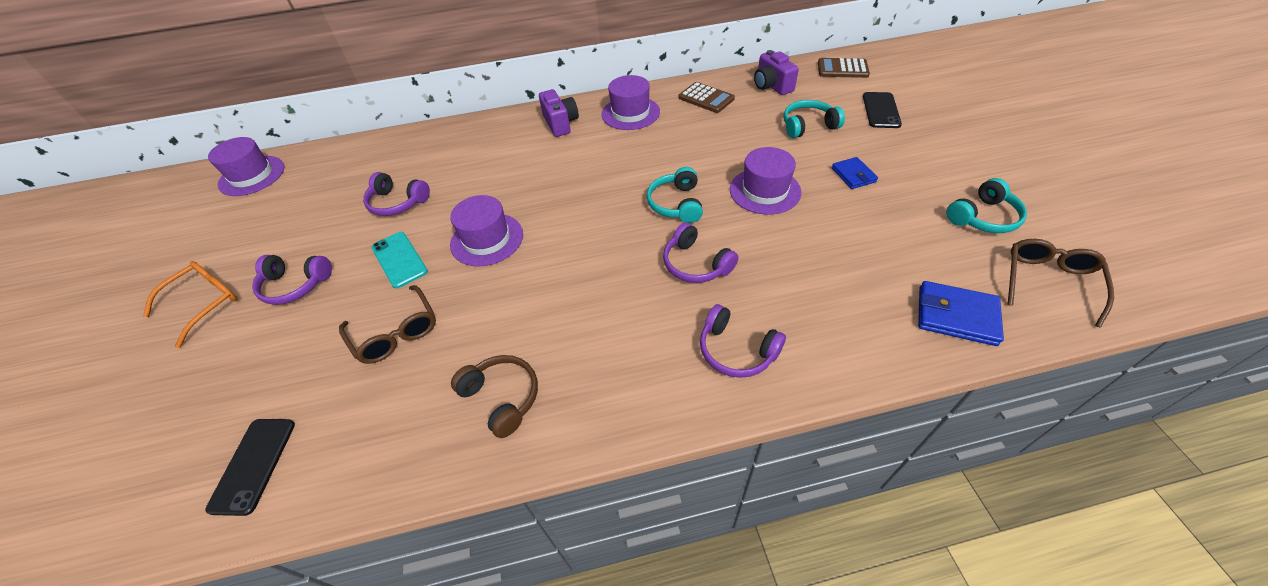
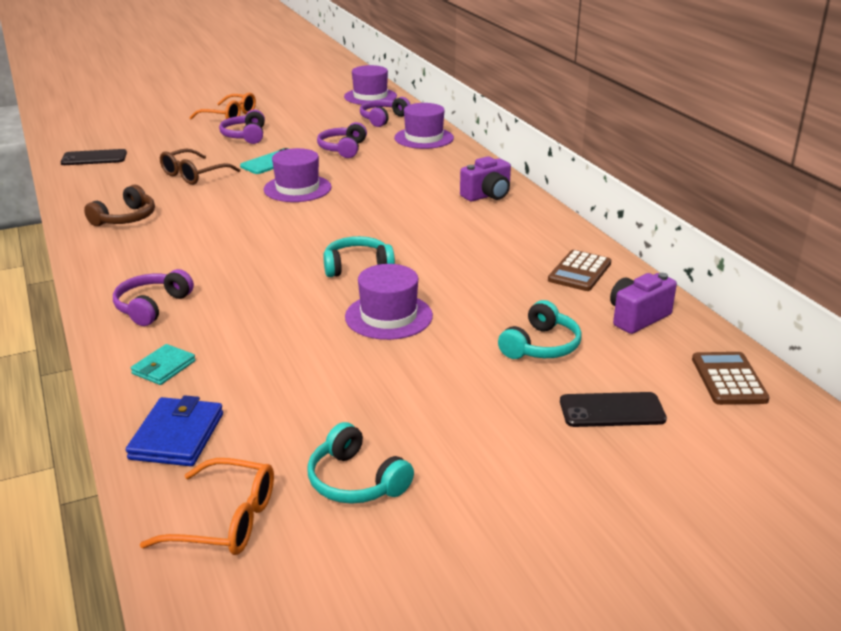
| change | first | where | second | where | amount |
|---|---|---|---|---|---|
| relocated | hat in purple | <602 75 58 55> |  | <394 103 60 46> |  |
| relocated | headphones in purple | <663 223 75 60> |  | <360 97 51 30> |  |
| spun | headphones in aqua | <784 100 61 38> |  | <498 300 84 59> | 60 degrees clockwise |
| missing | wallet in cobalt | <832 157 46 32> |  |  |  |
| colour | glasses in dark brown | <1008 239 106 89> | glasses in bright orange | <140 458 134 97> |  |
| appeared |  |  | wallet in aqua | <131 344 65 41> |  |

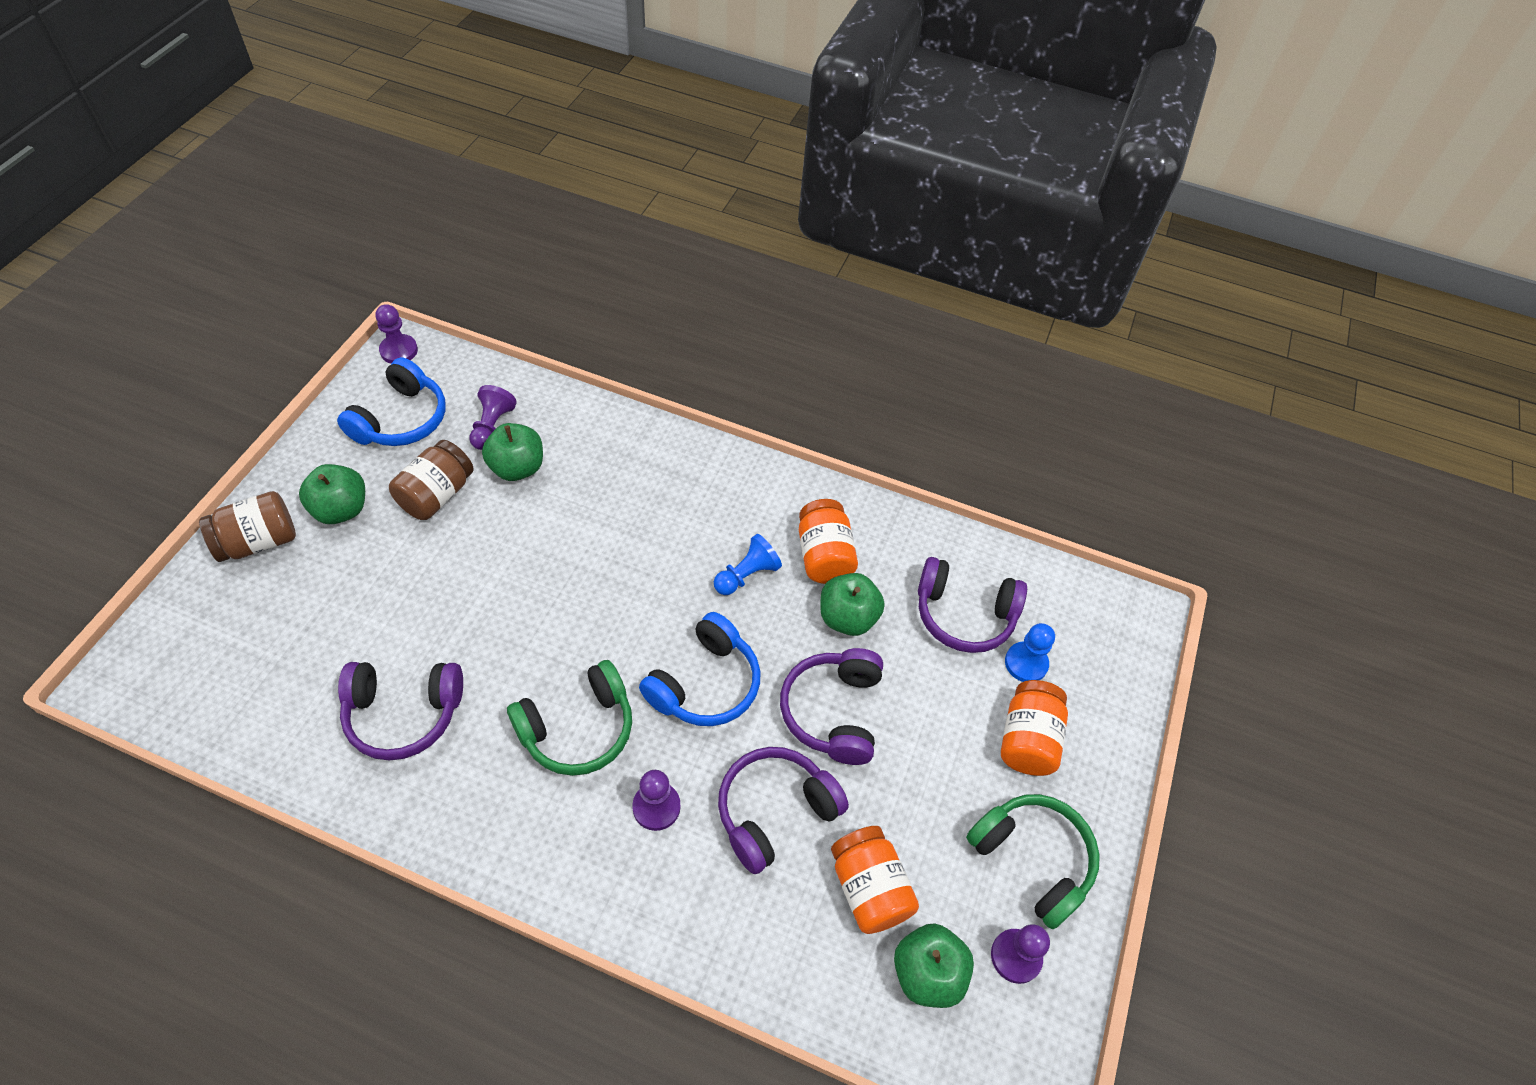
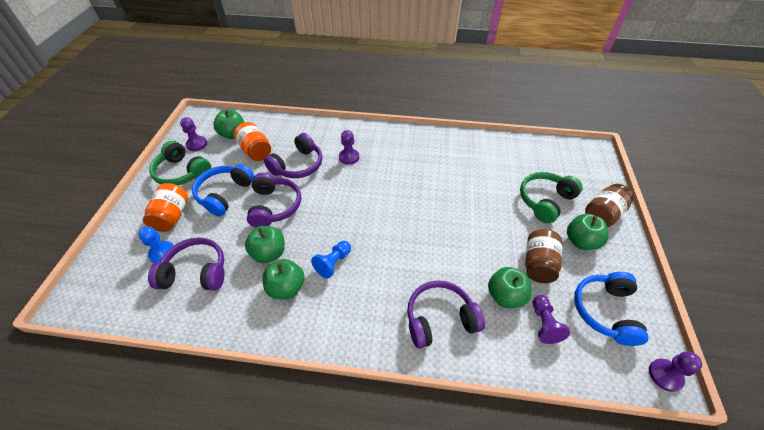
| change | first | where | second | where | amount |
|---|---|---|---|---|---|
| relocated | headphones in purple | <338 662 125 98> |  | <407 281 78 68> |  |
| relocated | headphones in green | <507 660 125 116> |  | <520 172 63 52> |  |
| relocated | headphones in cobalt | <639 612 121 114> |  | <192 164 62 52> |  |
| exchanged | jam jar in bright orange | <799 499 59 85> | toy apple in green | <262 259 42 40> |  |

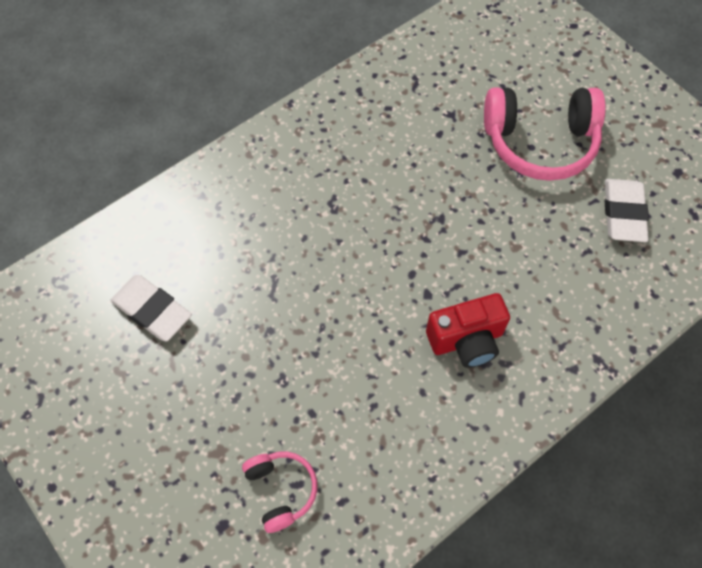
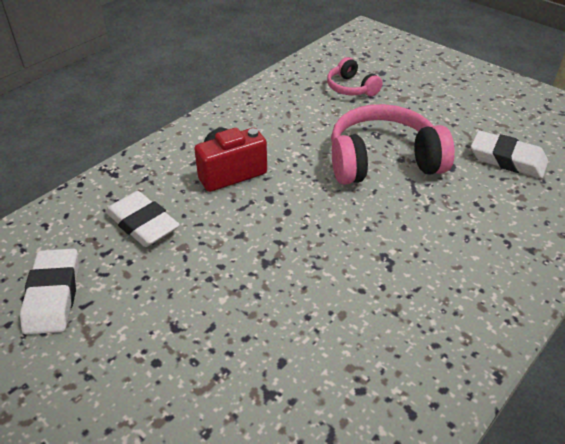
| change | first | where | second | where | amount |
|---|---|---|---|---|---|
| relocated | headphones in rose-pink | <484 87 122 94> |  | <331 104 124 81> |  |
| appeared |  |  | gum eraser in white | <105 191 75 56> |  |

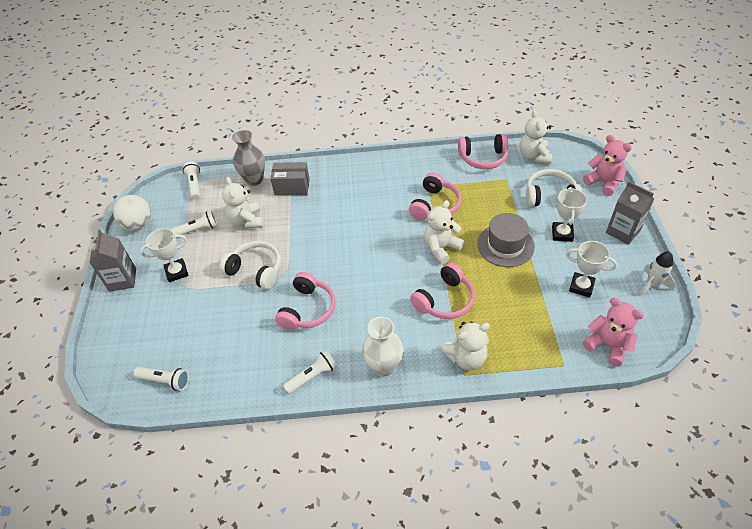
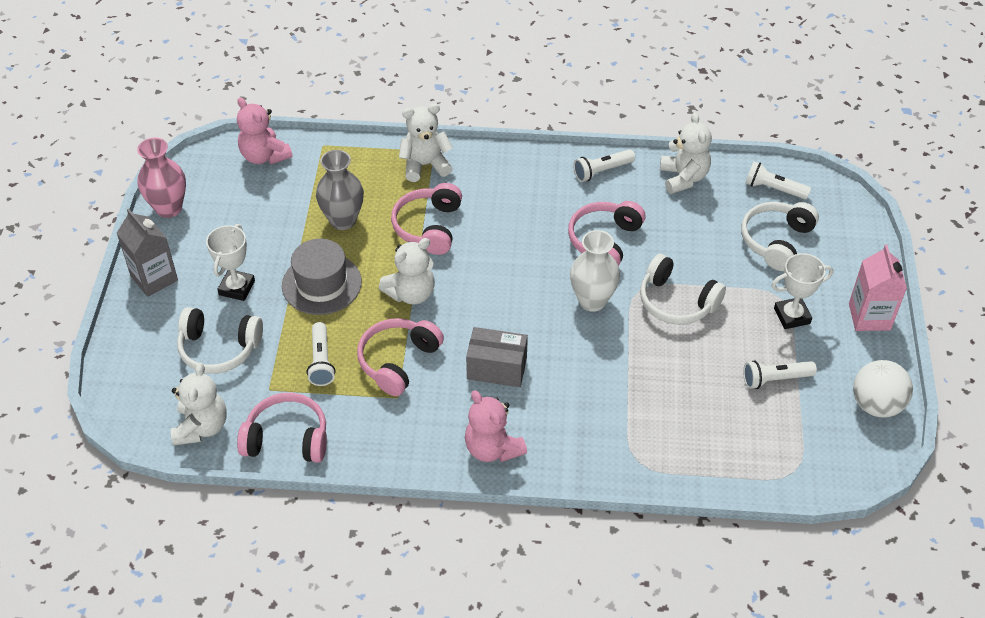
| change | first | where | second | where | amount |
|---|---|---|---|---|---|
| colour | carton in gray | <89 229 47 63> | carton in rose-pink | <849 245 58 86> |  |
| relocated | pocket torch in white | <183 161 17 39> |  | <307 322 28 64> |  |
| relocated | teddy in white | <222 177 41 51> |  | <660 112 52 82> |  |
| relocated | tall vase in gray | <232 130 33 56> |  | <316 150 48 80> |  |
| relocated | box in gray | <270 162 40 34> |  | <466 327 62 60> |  |
| relocated | tall vase in white | <362 317 41 59> |  | <570 230 50 82> |  |
| spun | headphones in rose-pink | <410 263 65 56> |  | <391 183 71 72> | 45 degrees counterclockwise |
| missing | trophy in white | <566 241 51 57> |  |  |  |
| relocated | teddy in rose-pink | <583 135 49 61> |  | <465 390 62 72> |  |
| exchanged | toy rocket in white | <640 251 36 45> | tall vase in rose-pink | <137 138 49 80> |  |
| appeared |  |  | headphones in white | <741 202 78 69> |  |

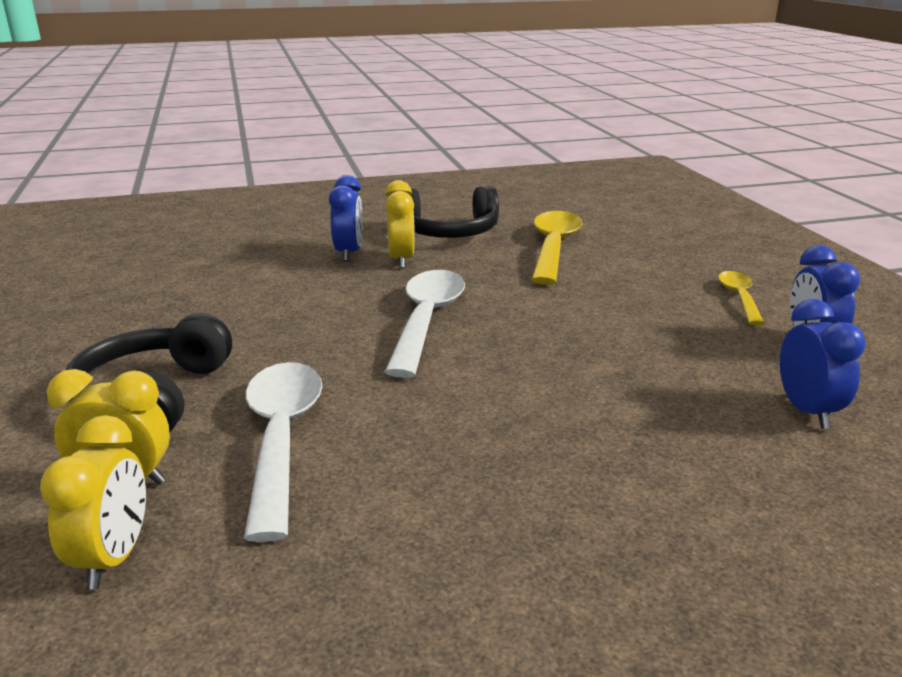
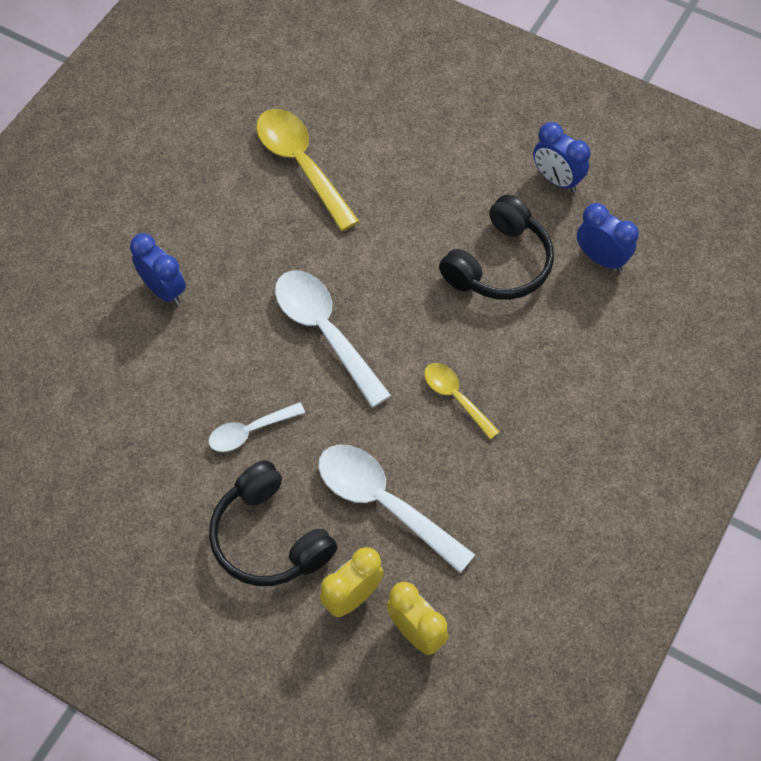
| change | first | where | second | where | amount |
|---|---|---|---|---|---|
| missing | alarm clock in yellow | <385 180 30 88> |  |  |  |
| relocated | headphones in black | <410 186 89 52> |  | <439 195 115 105> |  |
| relocated | teaspoon in yellow | <718 271 47 54> |  | <424 363 76 77> |  |
| appeared |  |  | teaspoon in white | <208 402 97 50> |  |

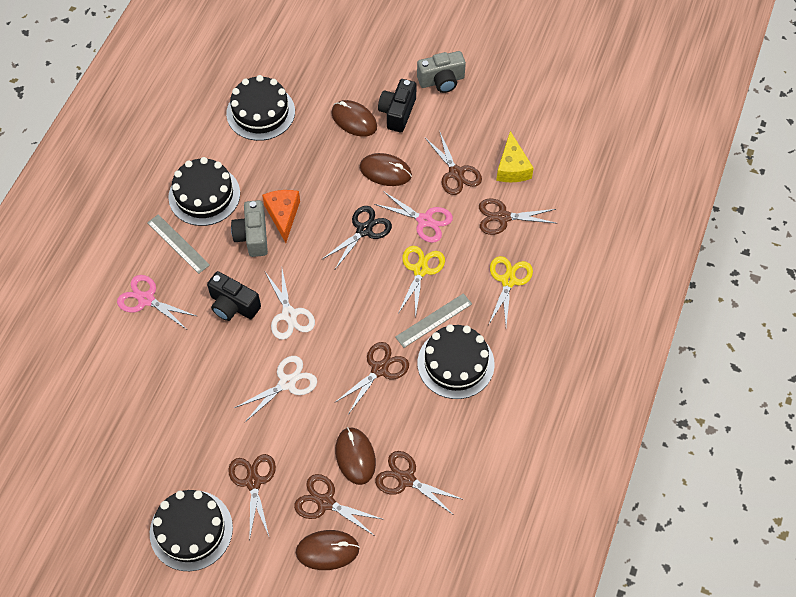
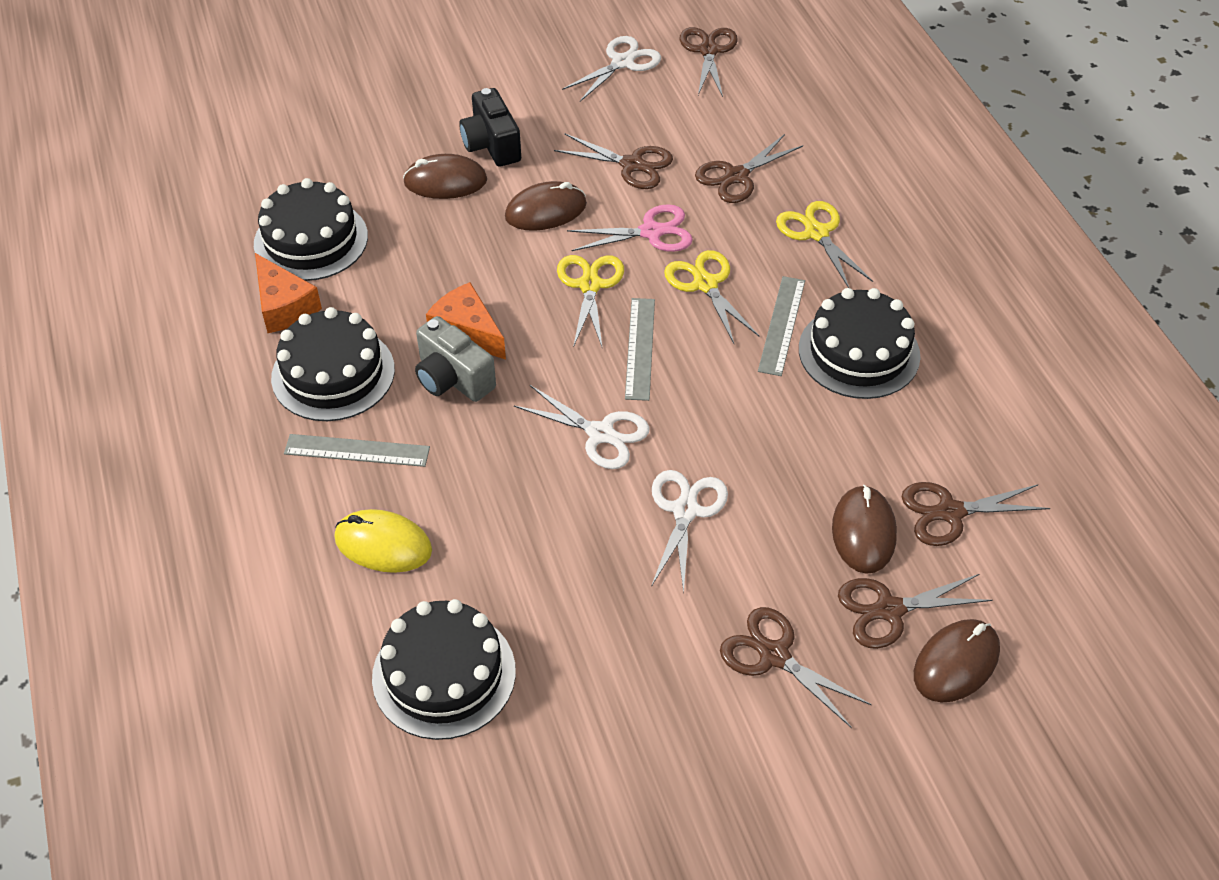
| change | first | where | second | where | amount |
|---|---|---|---|---|---|
| exchanged | shears in rose-pink | <117 275 79 54> | computer mouse in yellow | <335 509 97 64> |  |
| relocated | gateau in black | <150 490 83 81> |  | <372 599 144 141> |  |
| missing | camera in black | <207 271 54 50> |  |  |  |
| colour | shears in black | <321 206 71 63> | shears in yellow | <557 255 67 93> |  |
| relocated | shears in dark brown | <334 342 75 73> |  | <680 27 58 70> |  |
| spun | computer mouse in dark brown | <335 427 41 58> |  | <832 485 65 89> | 60 degrees clockwise |
| missing | camera in gray | <417 51 49 42> |  |  |  |
| missing | cheese in yellow | <496 131 38 51> |  |  |  |
| appeared |  |  | cheese in bright orange | <255 253 67 80> |  |
| appeared |  |  | shears in white | <562 36 99 66> |  |
| appeared |  |  | measuring stick in gray | <625 298 30 103> |  |

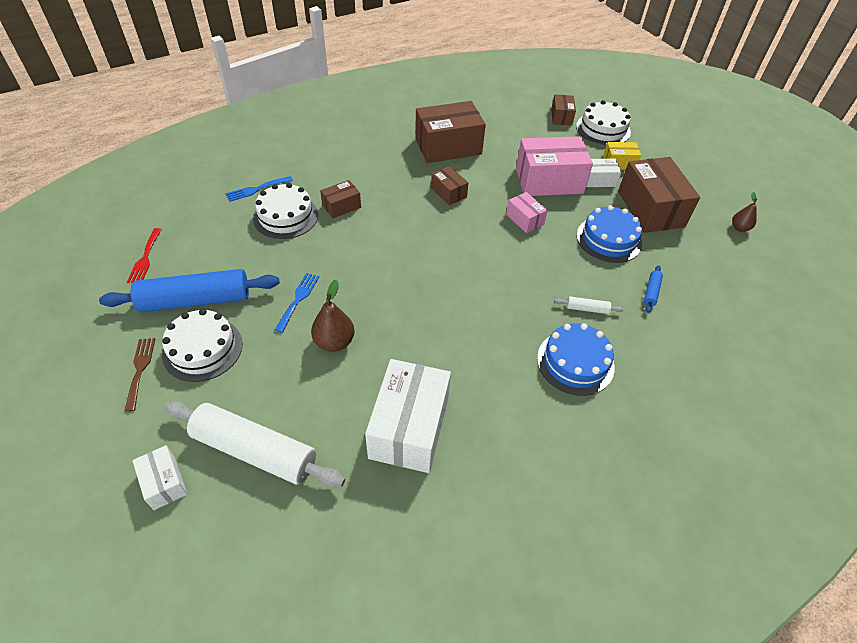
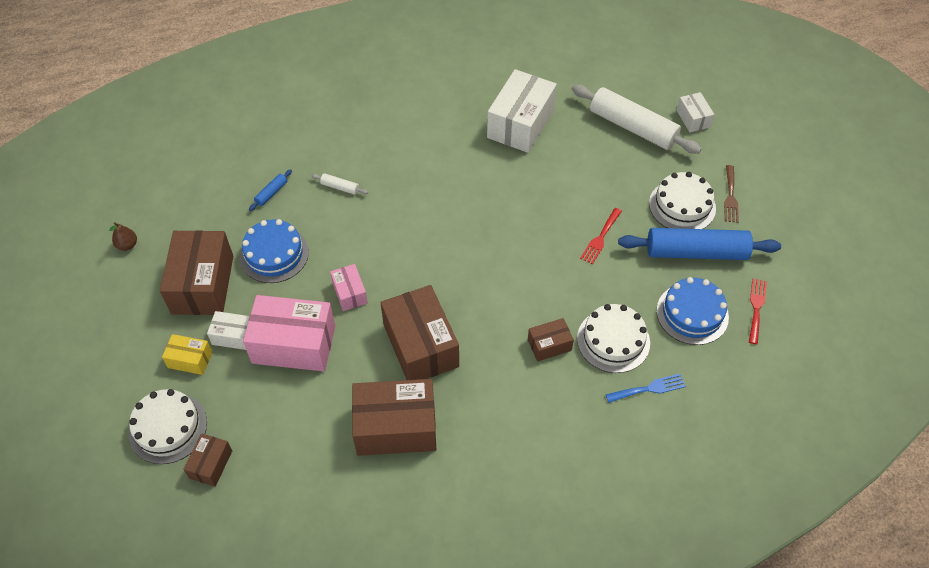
| change | first | where | second | where | amount |
|---|---|---|---|---|---|
| colour | dinner fork in cobalt | <275 273 44 60> | dinner fork in crimson | <580 208 42 56> |  |
| missing | pear fruit in dark brown | <311 280 44 72> |  |  |  |
| size | box in dark brown | <431 166 37 39> |  | <380 285 79 95> | x2.00 |
| relocated | gateau in cobalt | <537 323 78 73> |  | <656 277 73 68> |  |

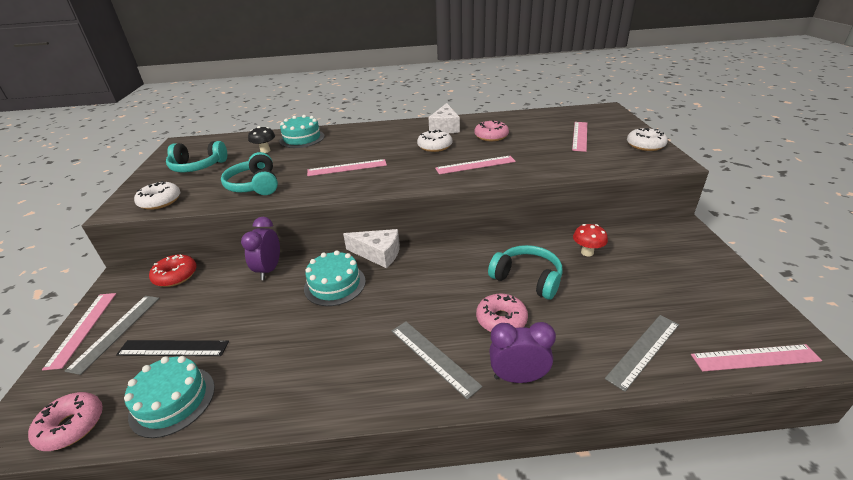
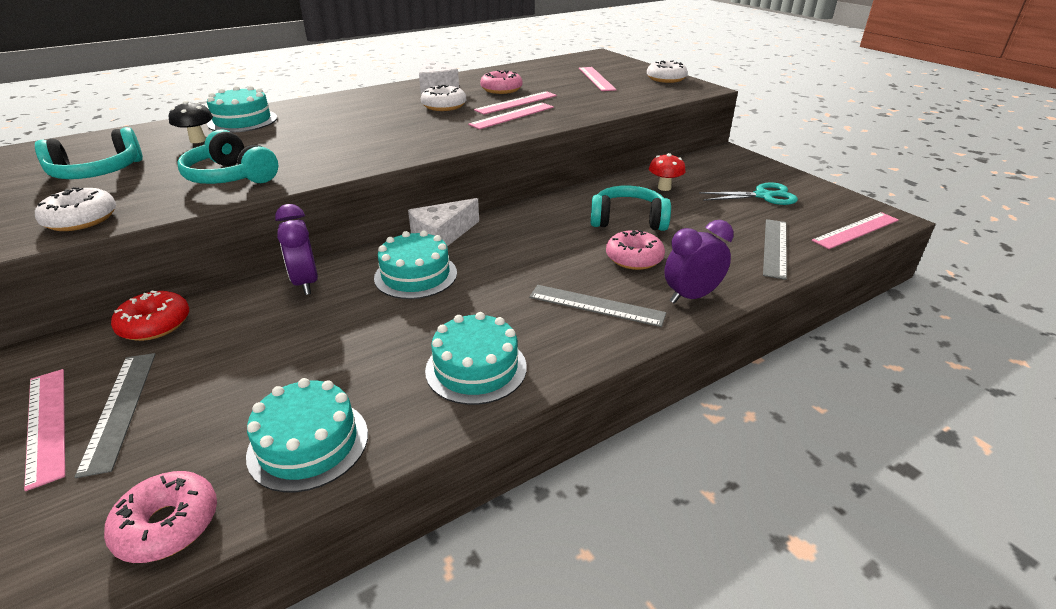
| change | first | where | second | where | amount |
|---|---|---|---|---|---|
| missing | measuring stick in black | <116 340 113 16> |  |  |  |
| relocated | measuring stick in rose-pink | <307 159 80 17> |  | <474 91 83 23> |  |
| spun | cheese in white | <343 229 57 39> |  | <408 198 71 48> | 150 degrees clockwise |
| appeared |  |  | gateau in aqua | <425 312 102 93> |  |
| appeared |  |  | shears in aqua | <699 183 99 22> |  |

